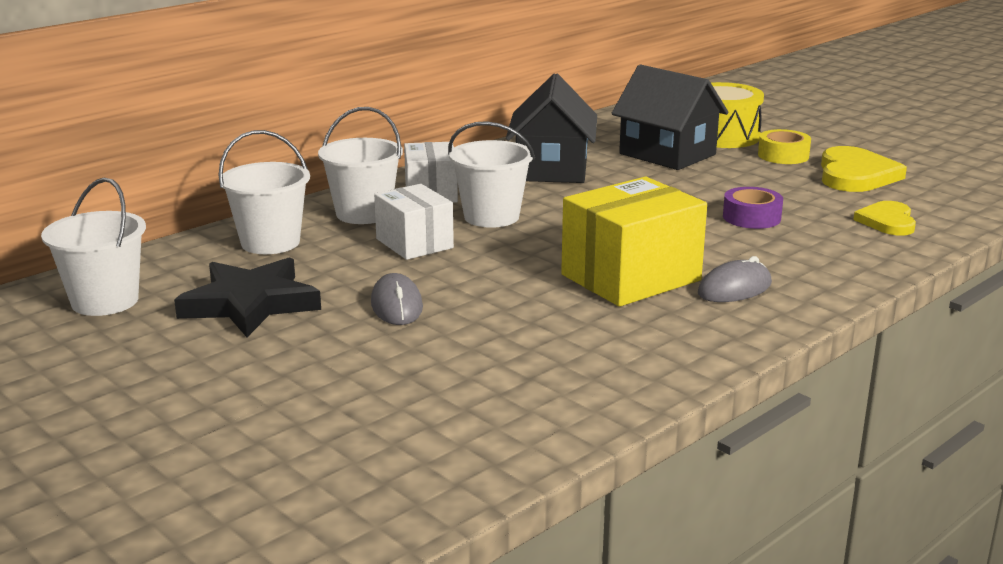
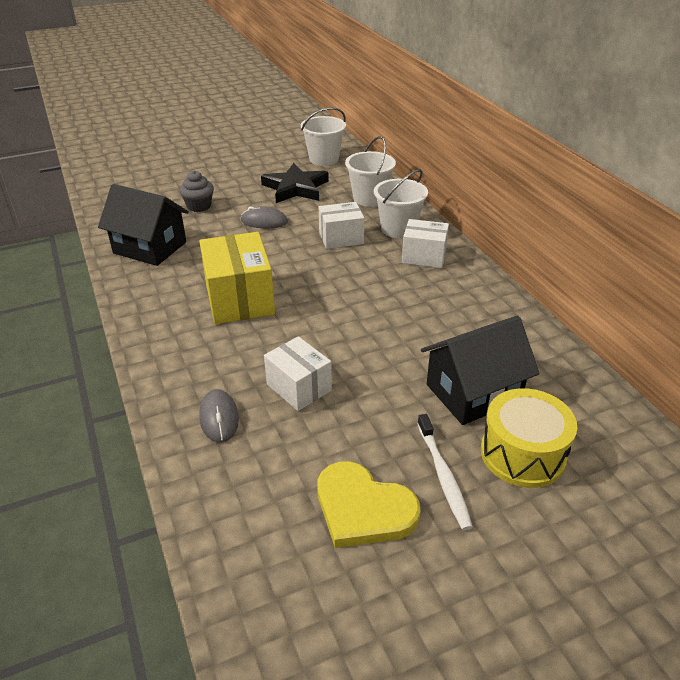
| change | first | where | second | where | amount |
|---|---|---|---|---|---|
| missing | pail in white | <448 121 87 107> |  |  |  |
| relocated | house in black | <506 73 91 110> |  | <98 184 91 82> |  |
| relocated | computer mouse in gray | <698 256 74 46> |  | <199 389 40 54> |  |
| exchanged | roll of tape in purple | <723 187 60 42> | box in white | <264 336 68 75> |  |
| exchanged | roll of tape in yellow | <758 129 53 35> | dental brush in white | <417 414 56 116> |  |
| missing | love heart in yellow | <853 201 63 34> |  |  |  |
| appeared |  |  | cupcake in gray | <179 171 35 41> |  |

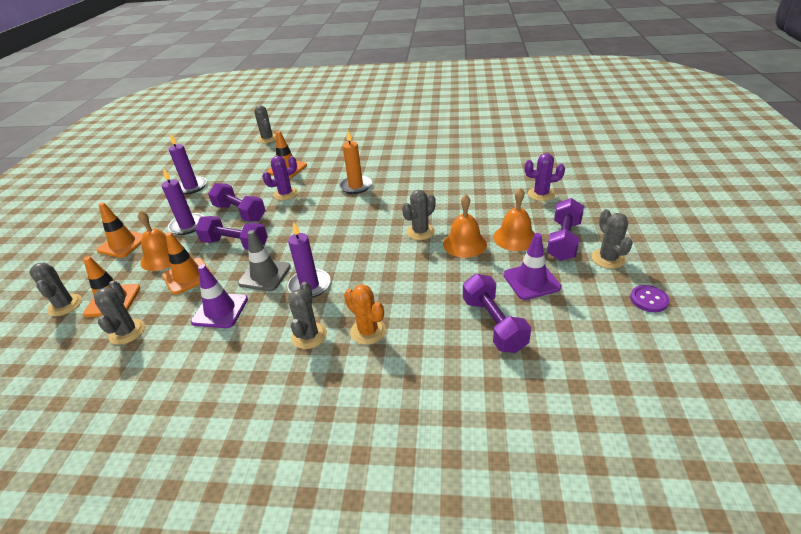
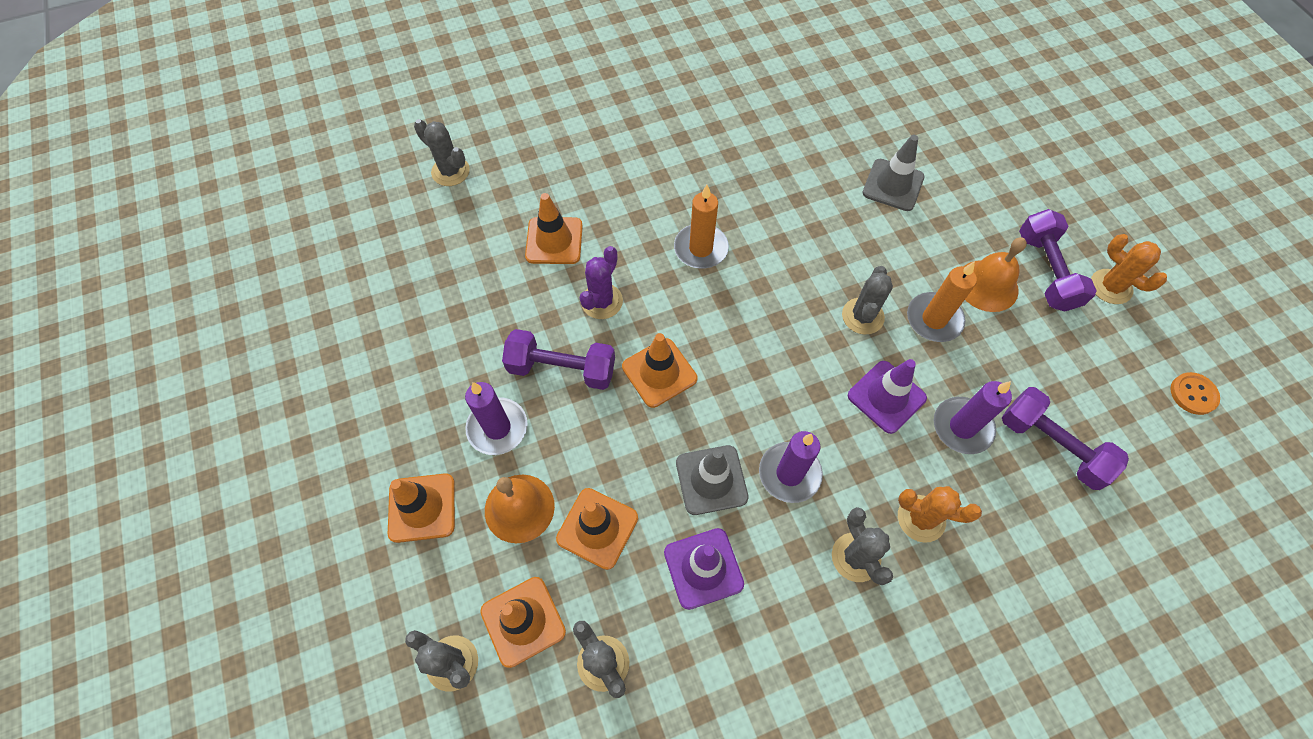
| change | first | where | second | where | amount |
|---|---|---|---|---|---|
| relocated | wax candle in purple | <169 133 38 62> |  | <934 381 78 73> |  |
| missing | hand weight in purple | <195 216 73 34> |  |  |  |
| exchanged | hand bell in bright orange | <443 194 44 64> | wax candle in bright orange | <907 261 70 81> |  |
| relocated | road cone in purple | <503 233 58 67> |  | <848 359 79 75> |  |
| missing | prickly plant in purple | <525 153 40 48> |  |  |  |
| colour | prickly plant in gray | <592 209 41 60> | prickly plant in bright orange | <1091 234 76 70> |  |
| missing | shirt button in purple | <630 285 39 27> |  |  |  |
| appeared |  |  | road cone in bright orange | <622 333 75 75> |  |
| appeared |  |  | road cone in gray | <863 135 61 76> |  |
| appeared |  |  | shirt button in bright orange | <1170 372 50 43> |  |

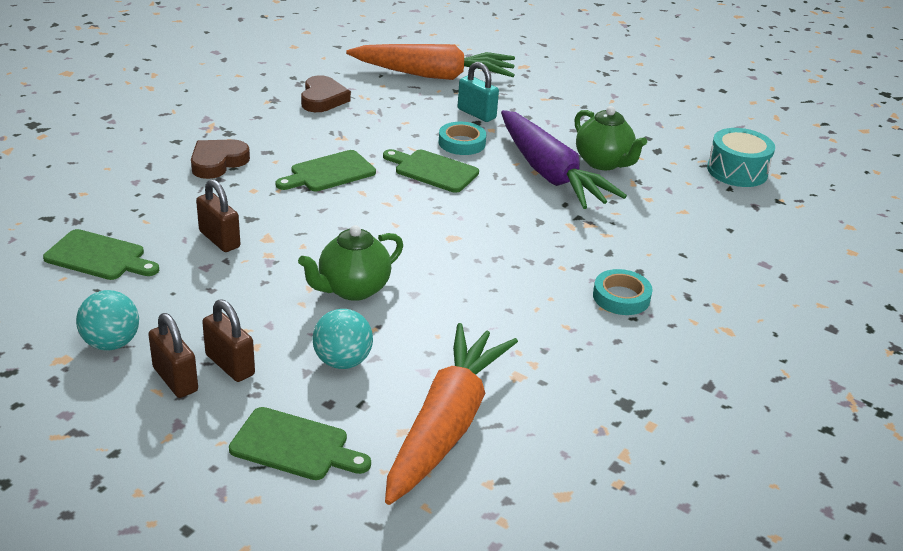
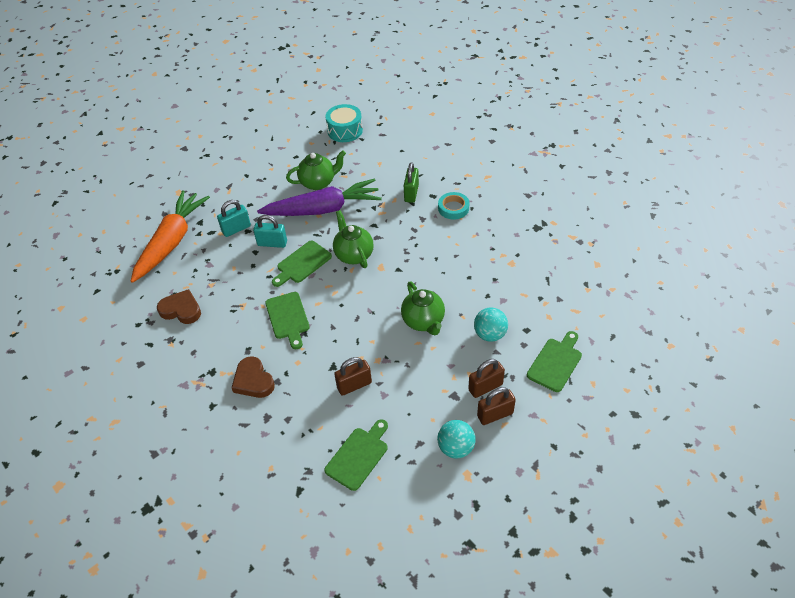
| change | first | where | second | where | amount |
|---|---|---|---|---|---|
| missing | root vegetable in bright orange | <385 323 133 182> |  |  |  |
| exchanged | roll of tape in aqua | <439 122 47 33> | padlock in aqua | <253 215 34 33> |  |
| appeared |  |  | teapot in green | <333 210 41 58> |  |
| appeared |  |  | padlock in green | <404 162 15 41> |  |

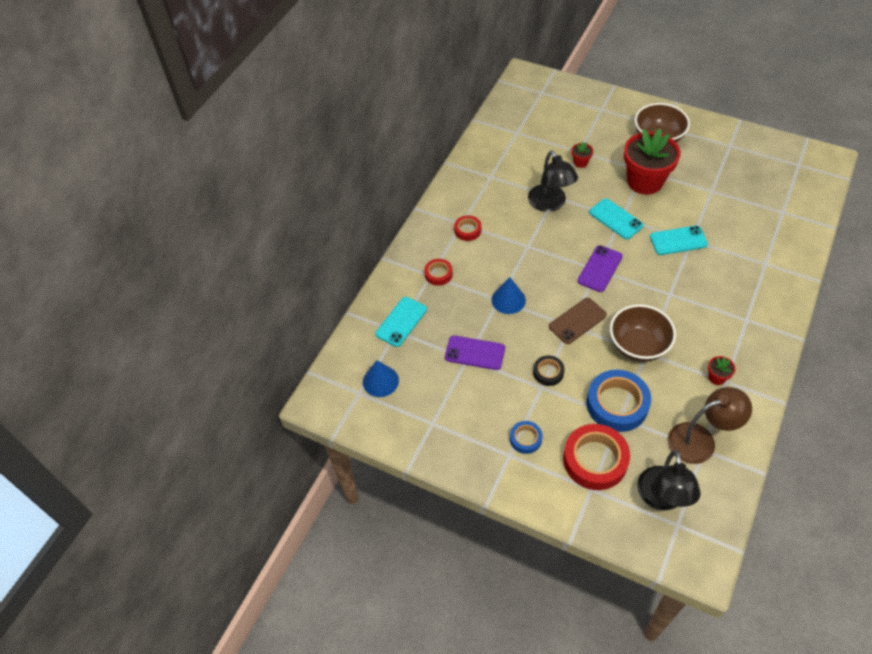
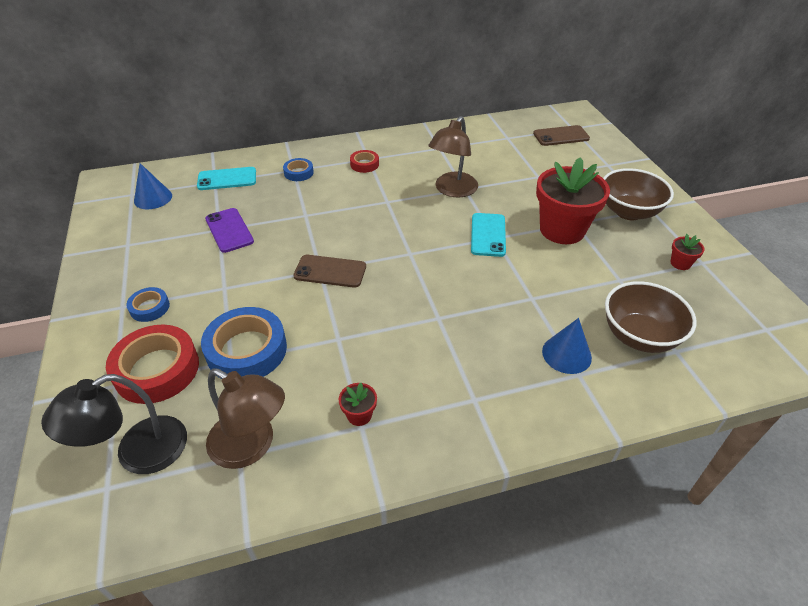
| change | first | where | second | where | amount |
|---|---|---|---|---|---|
| colour | roll of tape in crimson | <424 259 29 27> | roll of tape in cobalt | <283 158 31 23> |  |
| relocated | cone in cobalt | <491 277 35 37> |  | <542 318 50 56> |  |
| colour | lamp in black | <528 150 50 62> | lamp in dark brown | <428 116 50 82> |  |
| missing | roll of tape in black | <533 355 32 31> |  |  |  |
| relocated | plant pot in crimson | <572 141 21 27> |  | <671 234 34 36> |  |
| missing | phone in purple | <578 245 45 47> |  |  |  |
| relocated | bowl in dark brown | <610 304 66 58> |  | <605 281 92 72> |  |
| missing | phone in aqua | <650 226 58 29> |  |  |  |
| appeared |  |  | phone in dark brown | <533 125 57 21> |  |

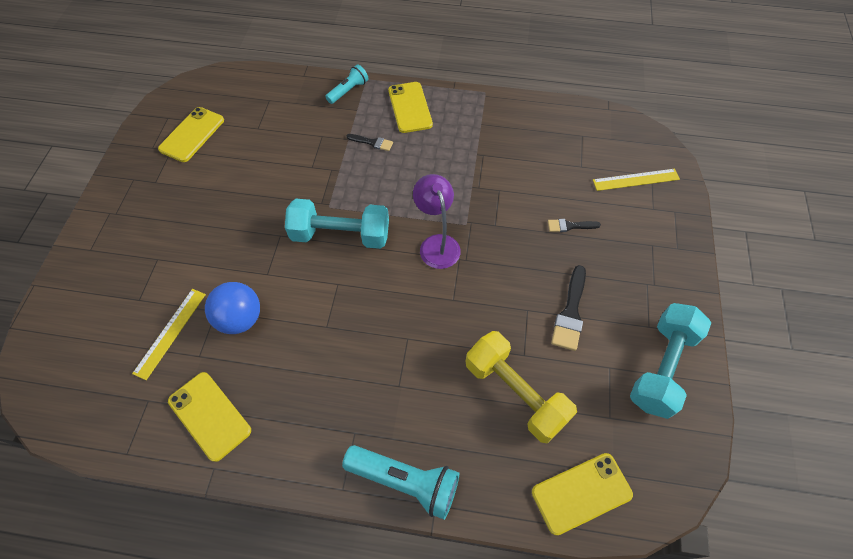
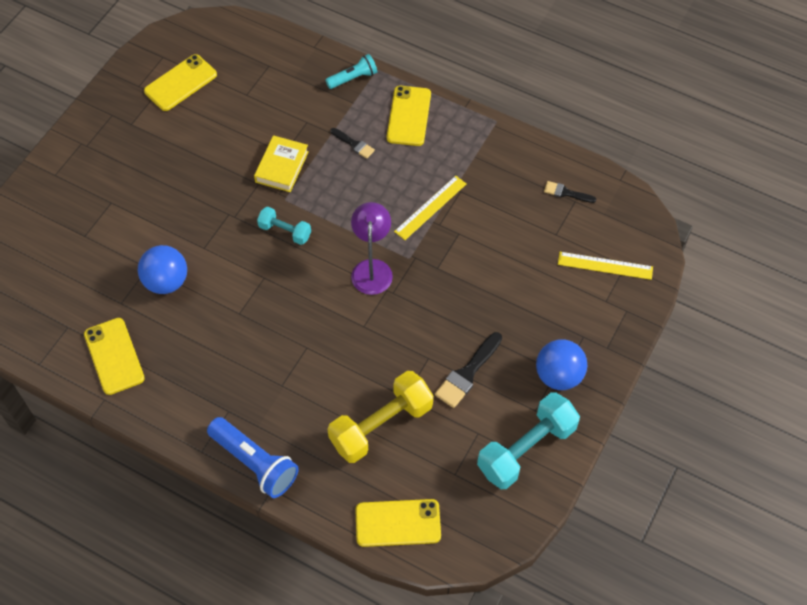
| change | first | where | second | where | amount |
|---|---|---|---|---|---|
| relocated | measuring stick in yellow | <132 289 74 91> |  | <394 176 72 64> |  |
| size | hand weight in aqua | <285 199 104 50> |  | <257 207 54 38> | x0.54 |
| colour | pocket torch in aqua | <342 445 117 75> | pocket torch in cobalt | <207 417 92 81> |  |
| spun | hand weight in yellow | <465 331 112 112> |  | <327 371 106 92> | 75 degrees clockwise |
| relocated | brush in black | <548 219 53 13> |  | <544 181 52 22> |  |
| appeared |  |  | hardback in yellow | <254 135 55 57> |  |
| appeared |  |  | sphere in cobalt | <536 339 52 51> |  |

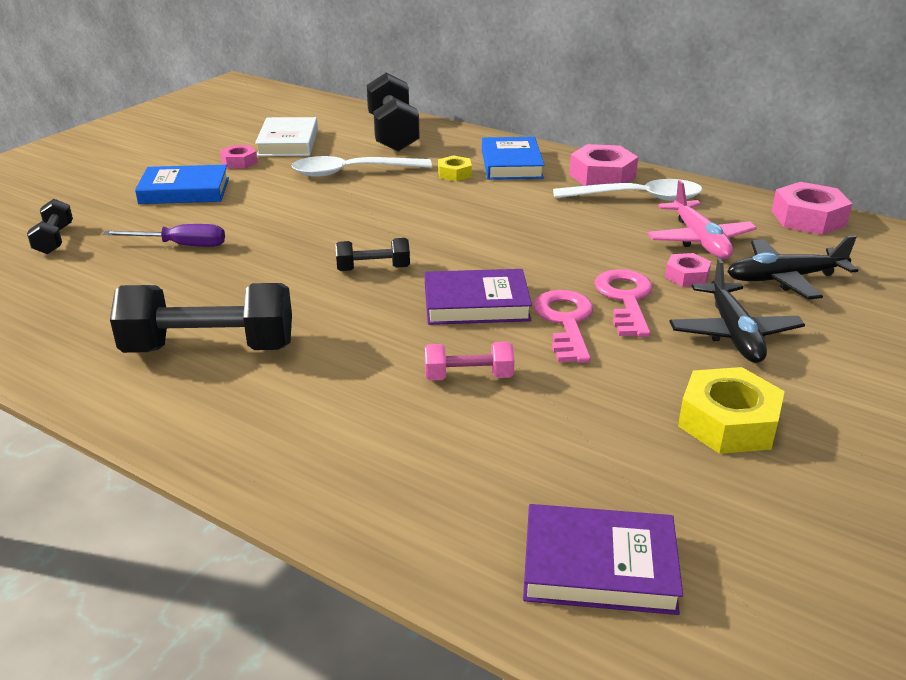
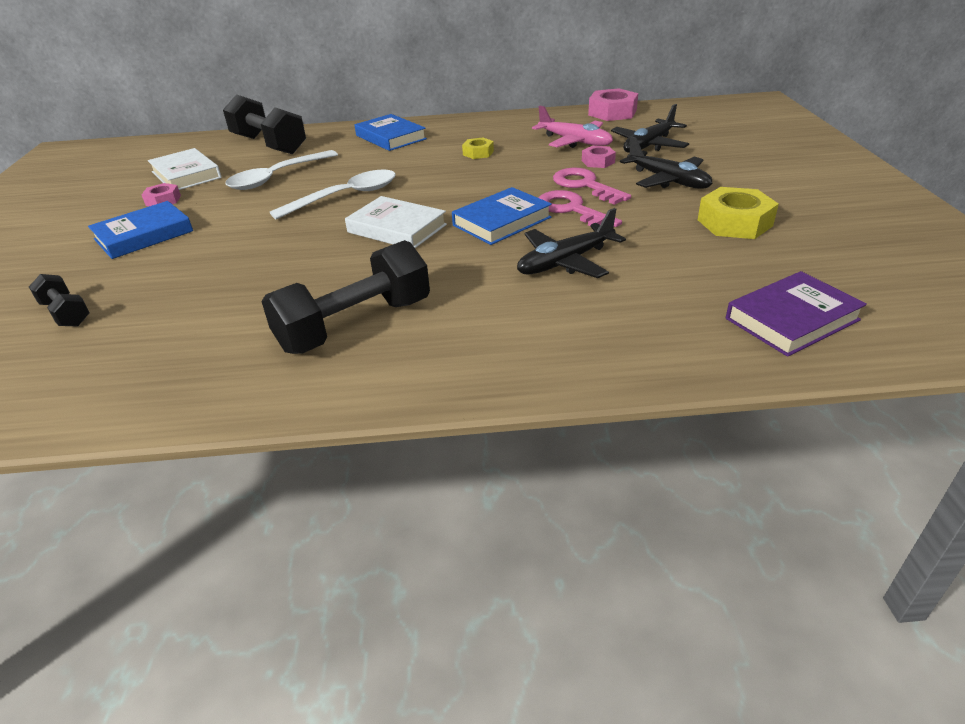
| change | first | where | second | where | amount |
|---|---|---|---|---|---|
| missing | hand screwdriver in purple | <103 224 122 23> |  |  |  |
| exchanged | hand weight in black | <335 238 75 33> | hardback in white | <345 196 102 52> |  |
| colour | hardback in purple | <425 269 107 56> | hardback in cobalt | <452 187 100 58> |  |
| exchanged | hand weight in rose-pink | <425 342 89 39> | aeroplane in black | <517 208 109 70> |  |
| relocated | hex nut in yellow | <438 155 34 26> |  | <462 137 32 22> |  |
| relocated | teaspoon in white | <553 179 149 22> |  | <269 170 127 49> |  |
| missing | hex nut in rose-pink | <569 144 69 42> |  |  |  |

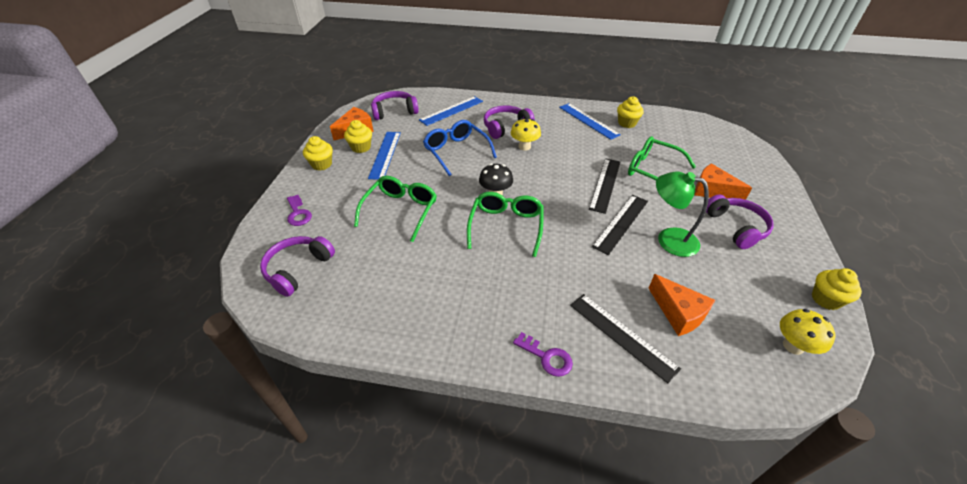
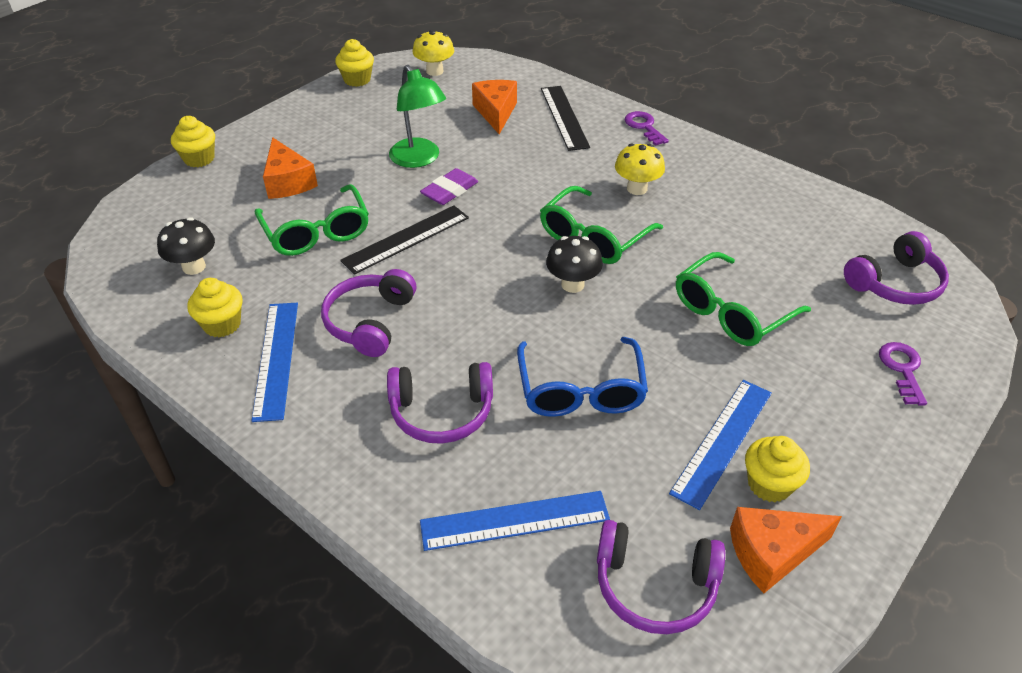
| change | first | where | second | where | amount |
|---|---|---|---|---|---|
| relocated | cupcake in yellow | <303 136 30 35> |  | <171 116 44 51> |  |
| relocated | mushroom in yellow | <511 118 30 33> |  | <615 143 50 52> |  |
| exchanged | measuring stick in black | <592 195 56 60> | gum eraser in purple | <420 168 58 37> |  |
| relocated | headphones in purple | <706 194 68 55> |  | <321 269 95 88> |  |
| appeared |  |  | mushroom in black | <157 217 58 58> |  |

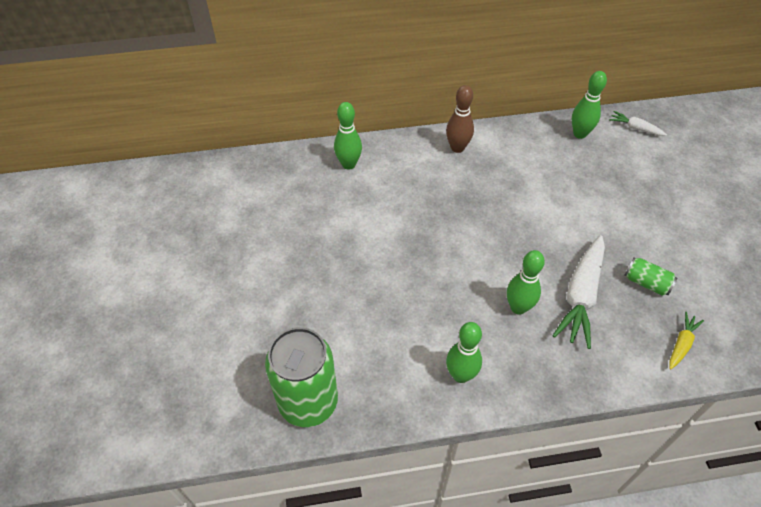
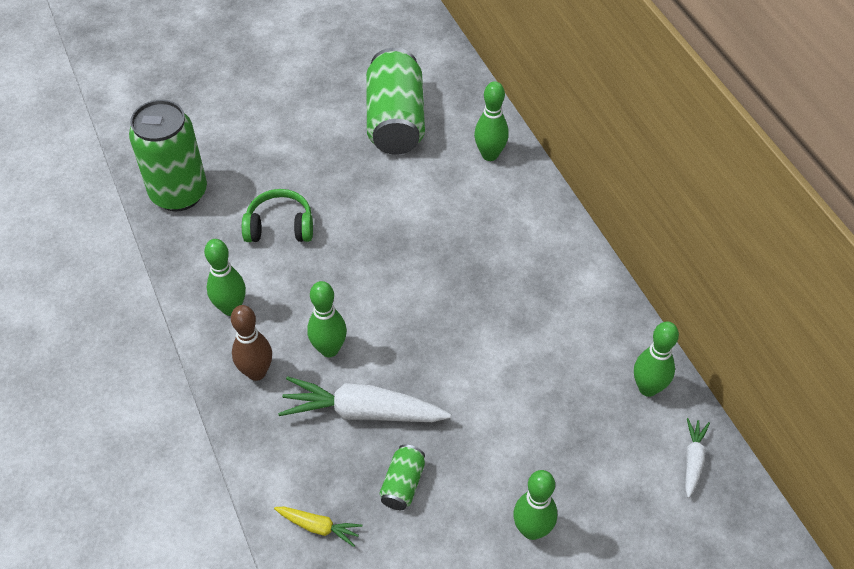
| change | first | where | second | where | amount |
|---|---|---|---|---|---|
| relocated | skittle in dark brown | <446 85 28 68> |  | <231 305 41 76> |  |
| appeared |  |  | headphones in green | <242 189 71 53> |  |
| appeared |  |  | soda can in green | <366 48 59 107> |  |
| appeared |  |  | skittle in green | <513 470 44 70> |  |

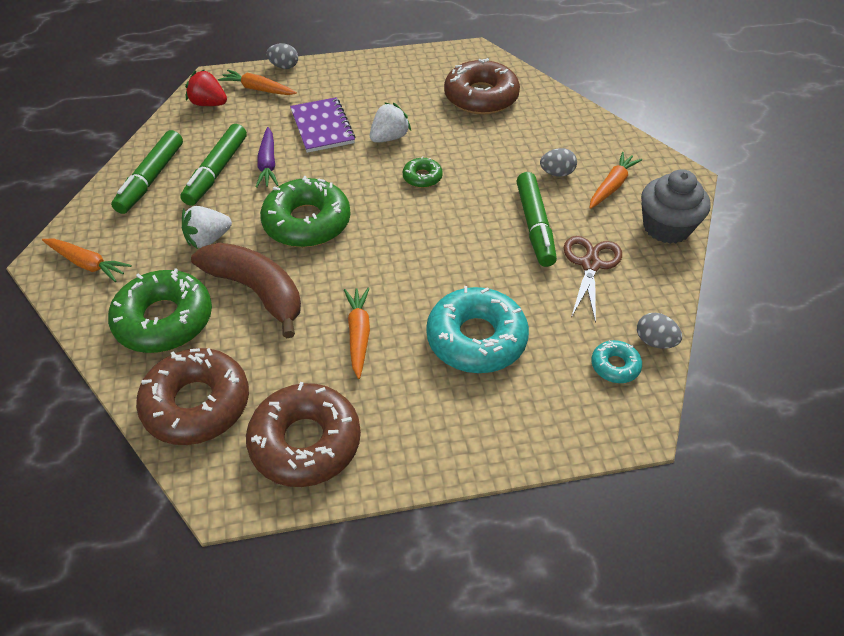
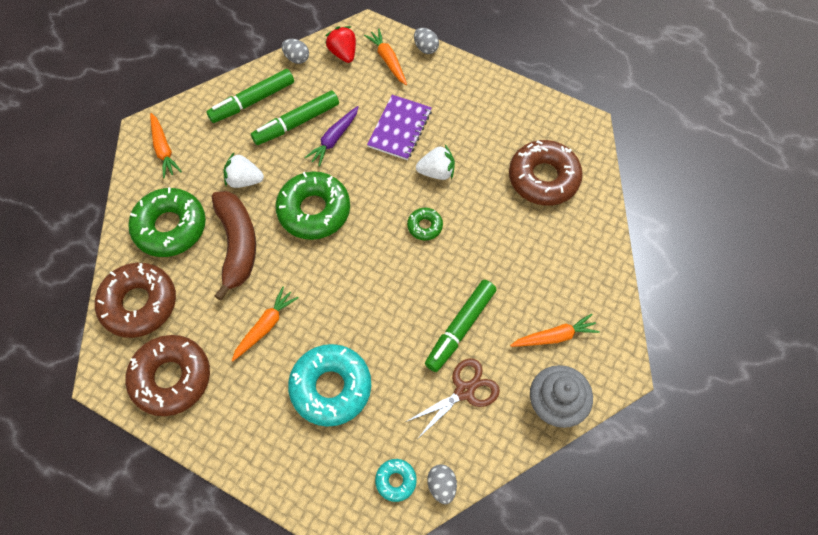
| change | first | where | second | where | amount |
|---|---|---|---|---|---|
| relocated | egg in gray | <540 148 37 28> |  | <282 39 27 25> |  |

